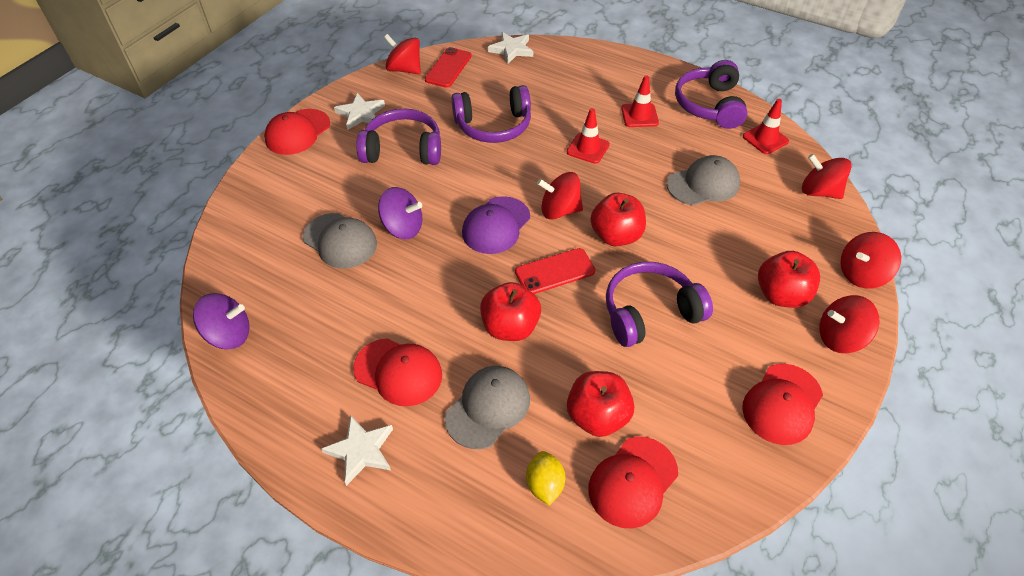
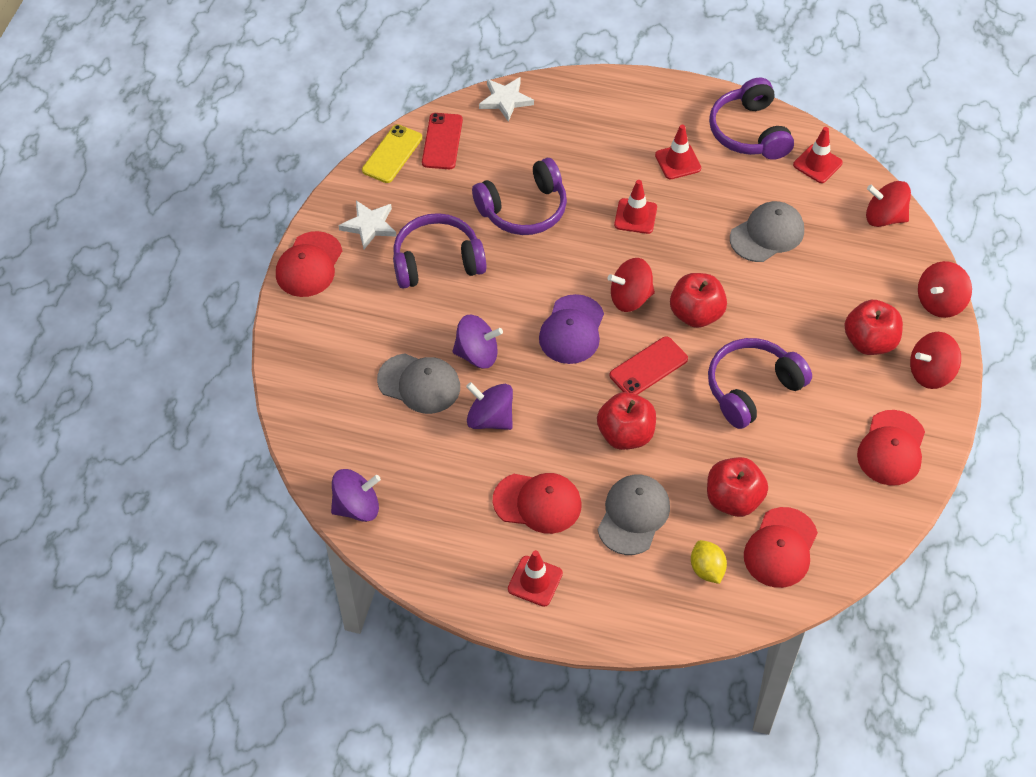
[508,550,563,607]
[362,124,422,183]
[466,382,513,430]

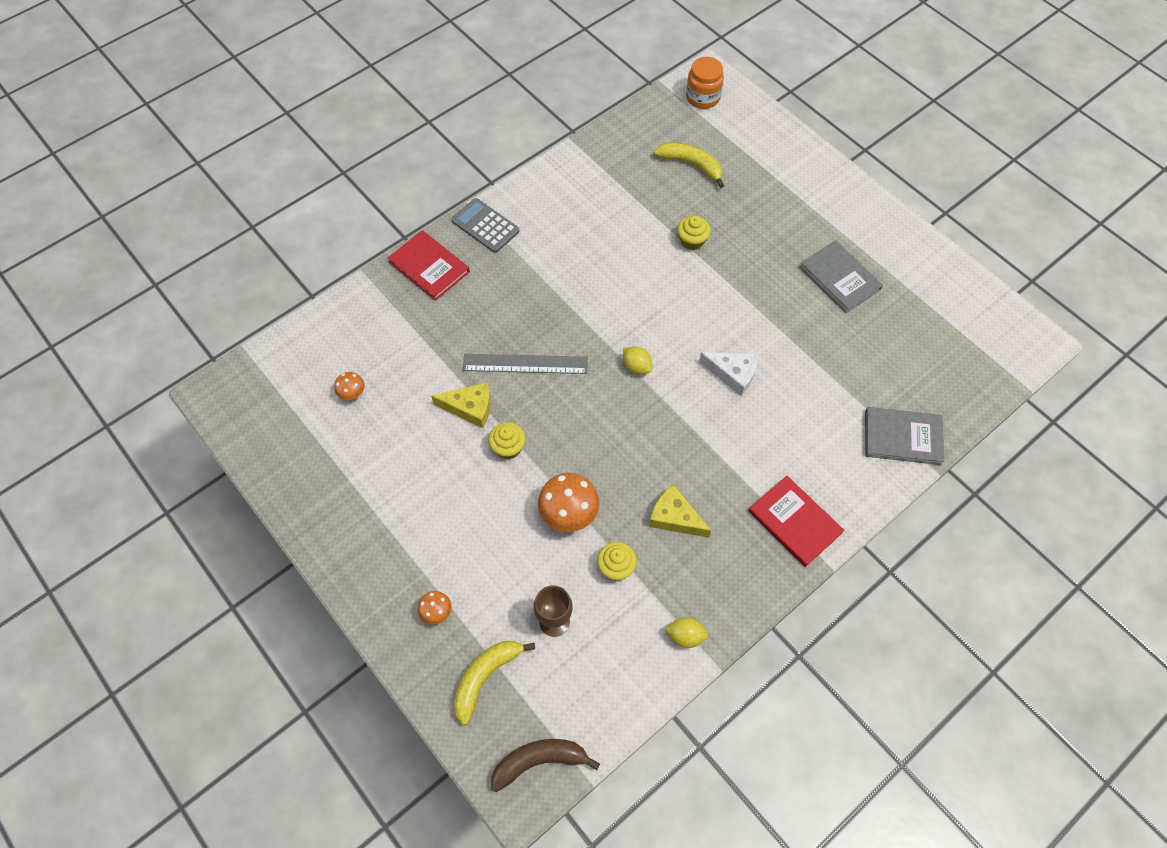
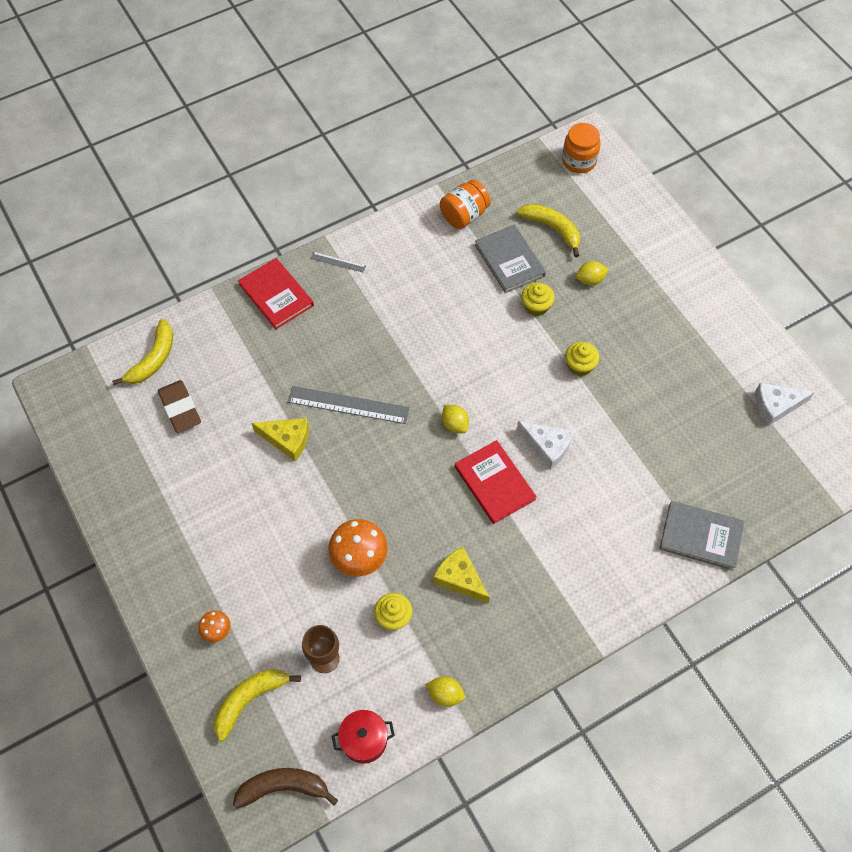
[158,380,201,433]
[311,252,366,272]
[565,342,599,376]
[455,440,537,524]
[475,225,546,293]
[112,319,173,385]
[332,710,395,764]
[440,180,491,229]
[576,261,609,285]
[755,383,815,426]

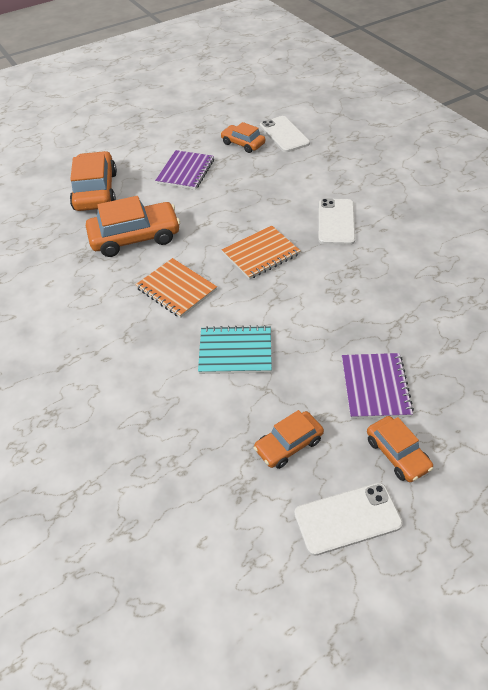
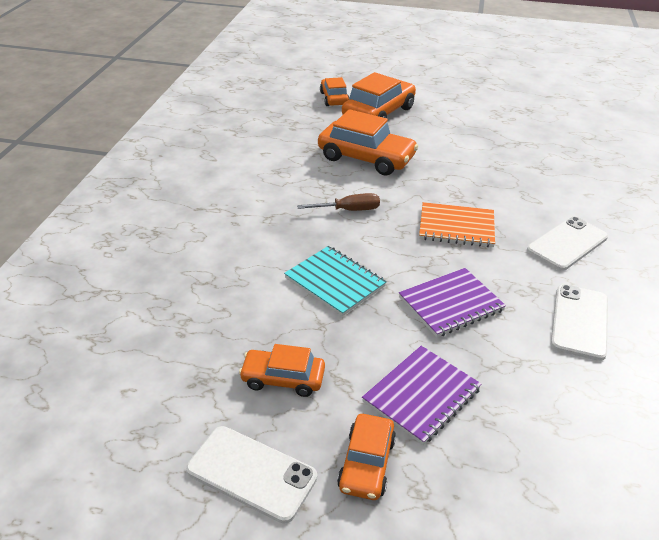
[297,193,380,211]
[399,268,506,337]
[320,77,349,106]
[551,284,608,361]

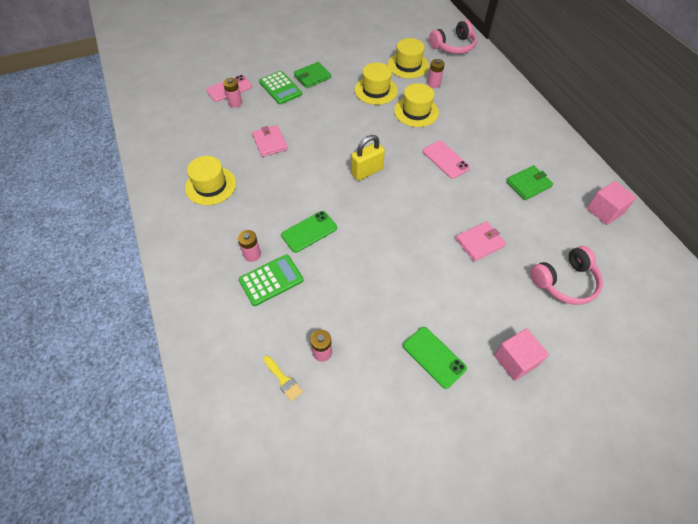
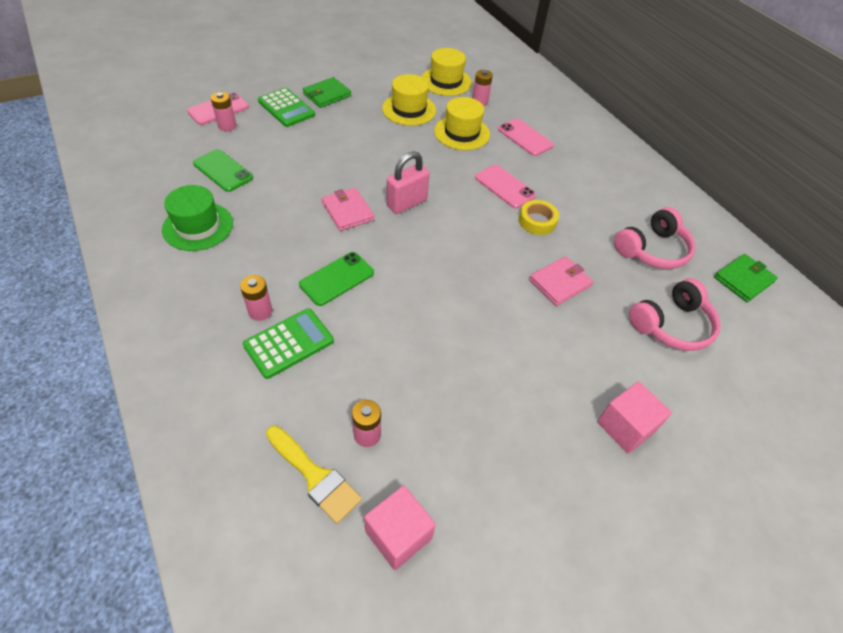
[162,185,233,251]
[322,188,374,231]
[266,426,362,524]
[387,151,430,214]
[193,149,253,192]
[614,207,696,269]
[714,254,778,302]
[364,485,436,570]
[498,118,554,156]
[519,200,559,235]

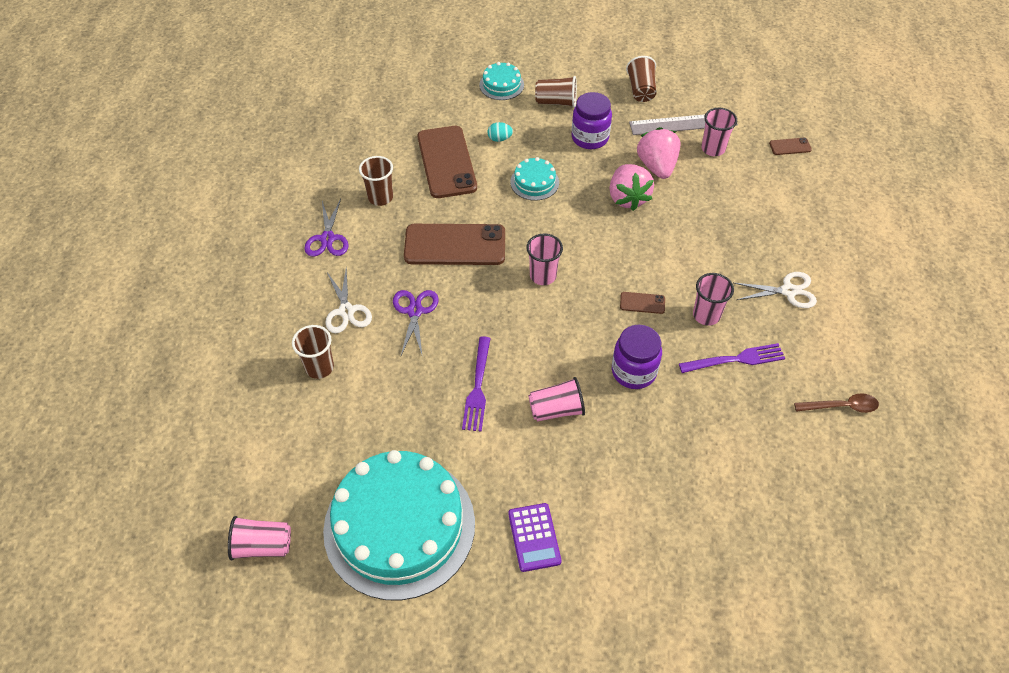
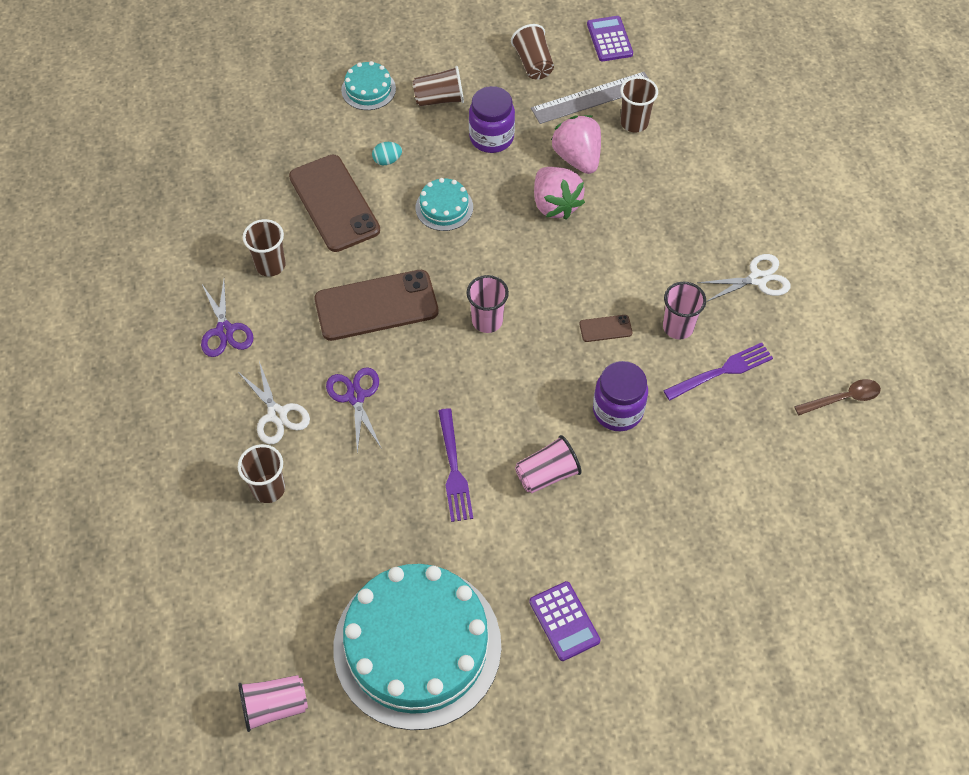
[620,77,658,133]
[769,138,812,155] (first image)
[587,16,633,61]

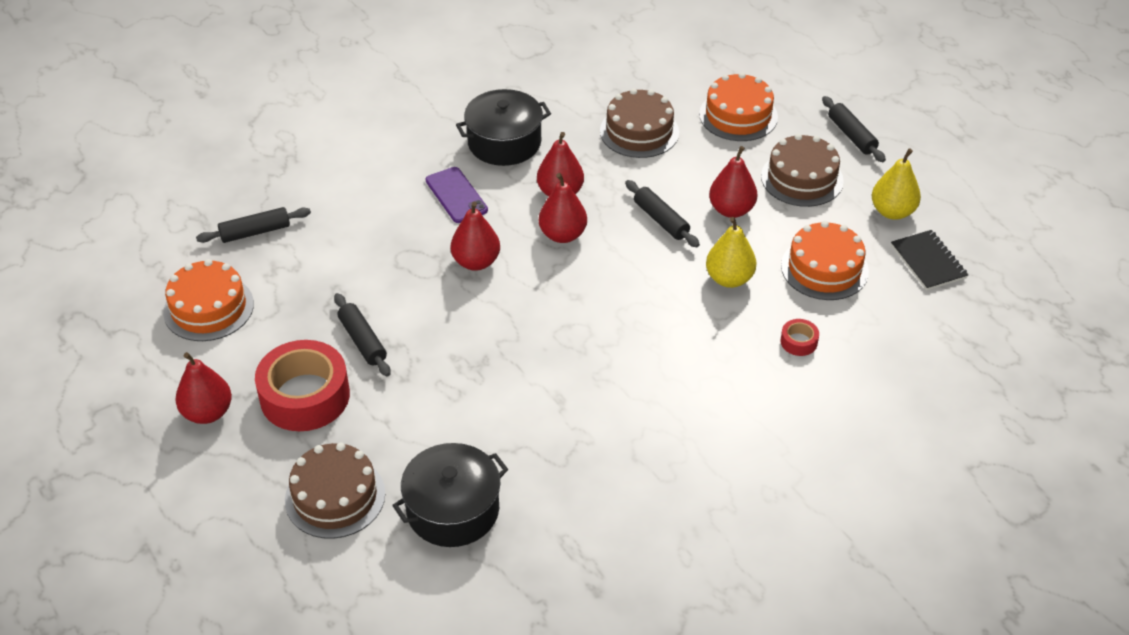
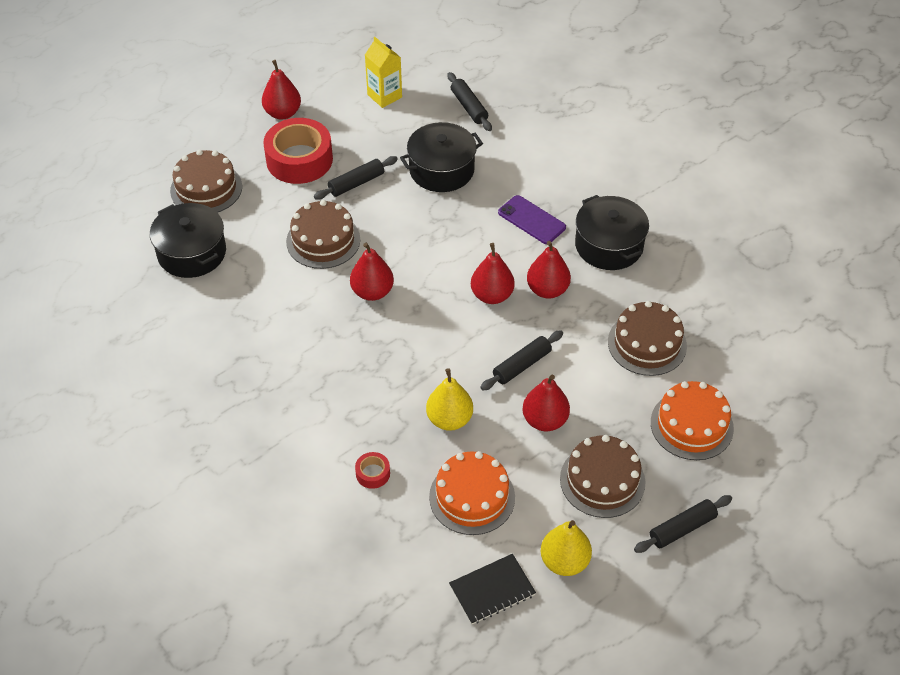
[365,37,402,108]
[498,195,566,244]
[350,243,394,301]
[286,200,360,269]
[400,122,483,192]

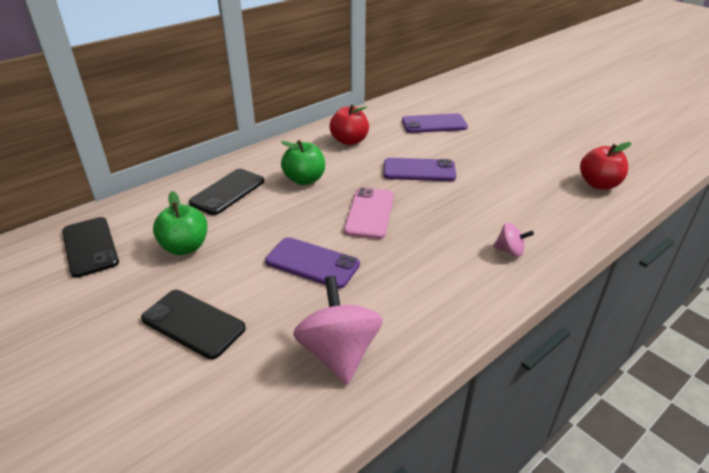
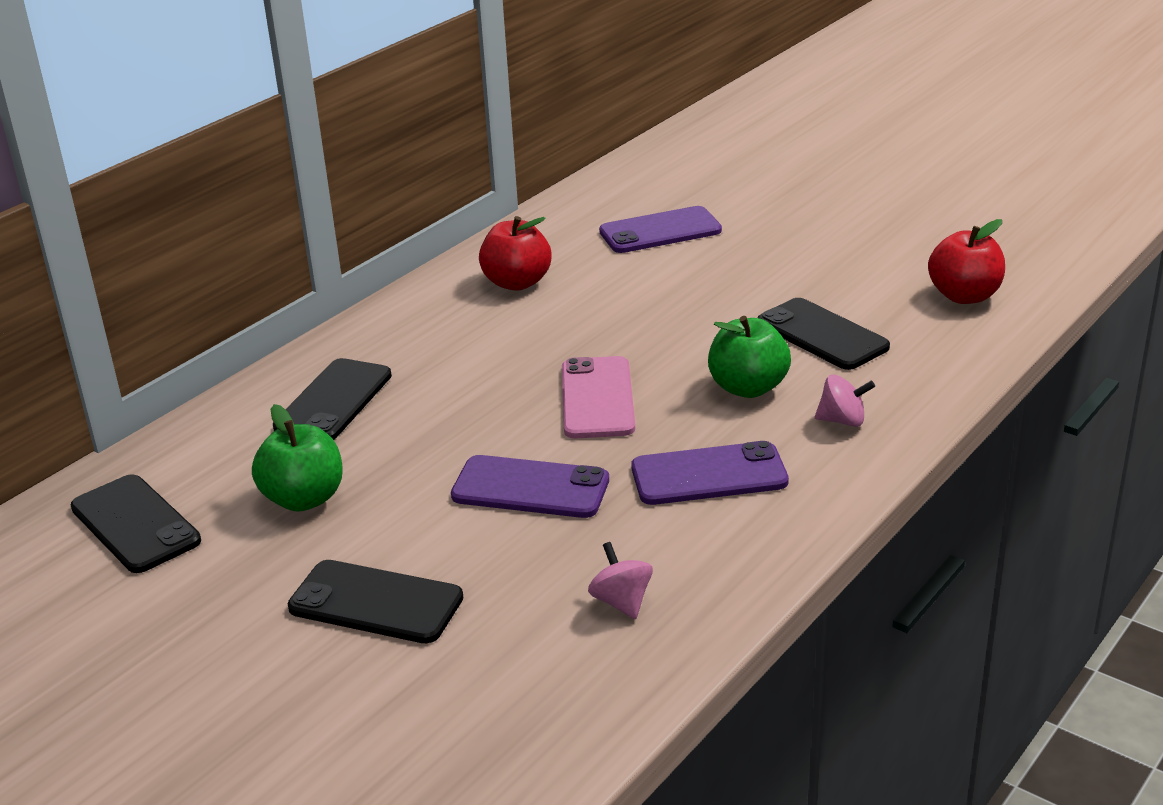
[708,316,791,398]
[588,542,653,619]
[631,441,789,505]
[758,298,890,370]

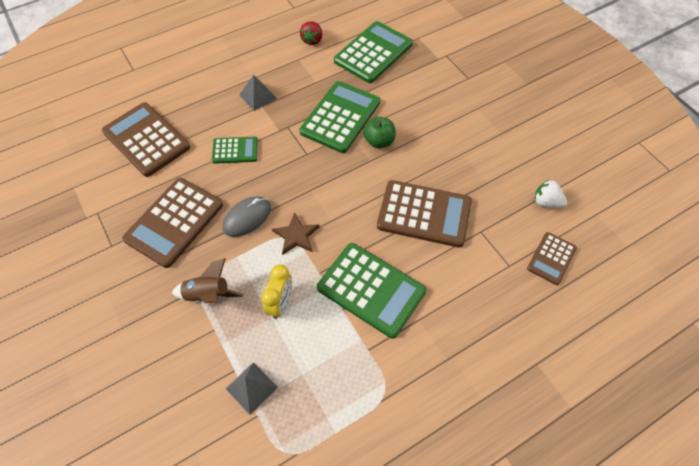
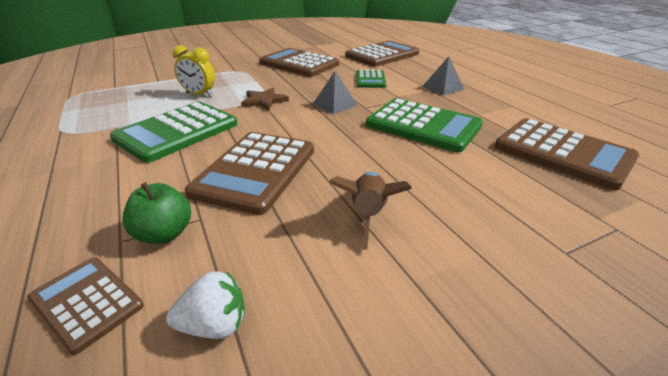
[329,172,412,250]
[223,196,271,237] (first image)
[312,71,358,115]
[300,22,322,46] (first image)
[495,118,639,190]
[122,182,191,244]
[166,271,245,339]

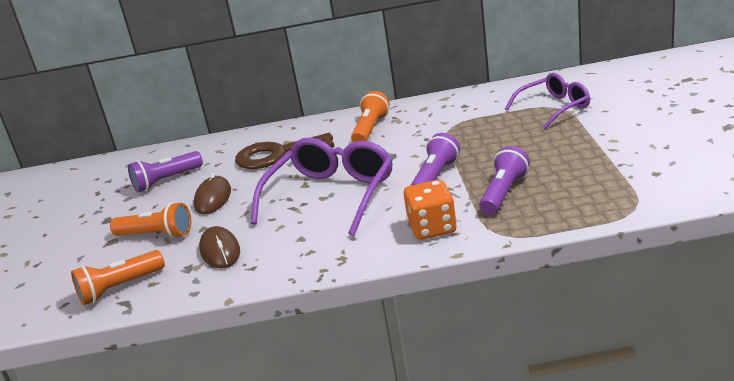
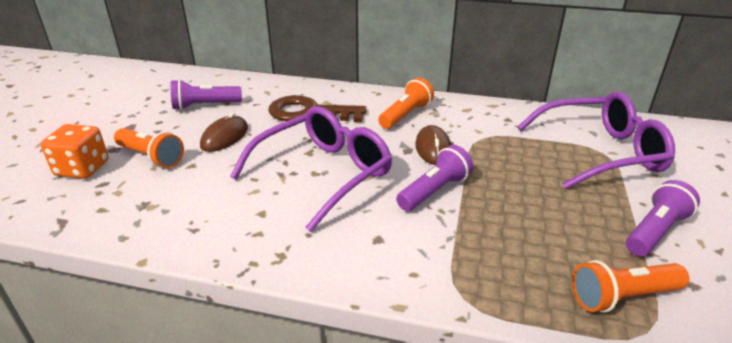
[572,260,689,313]
[415,125,451,165]
[41,124,109,179]
[626,180,700,256]
[517,92,675,189]

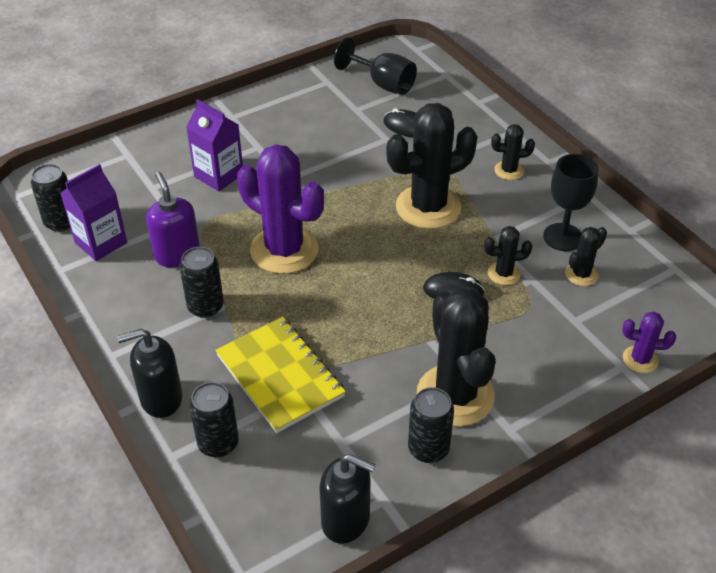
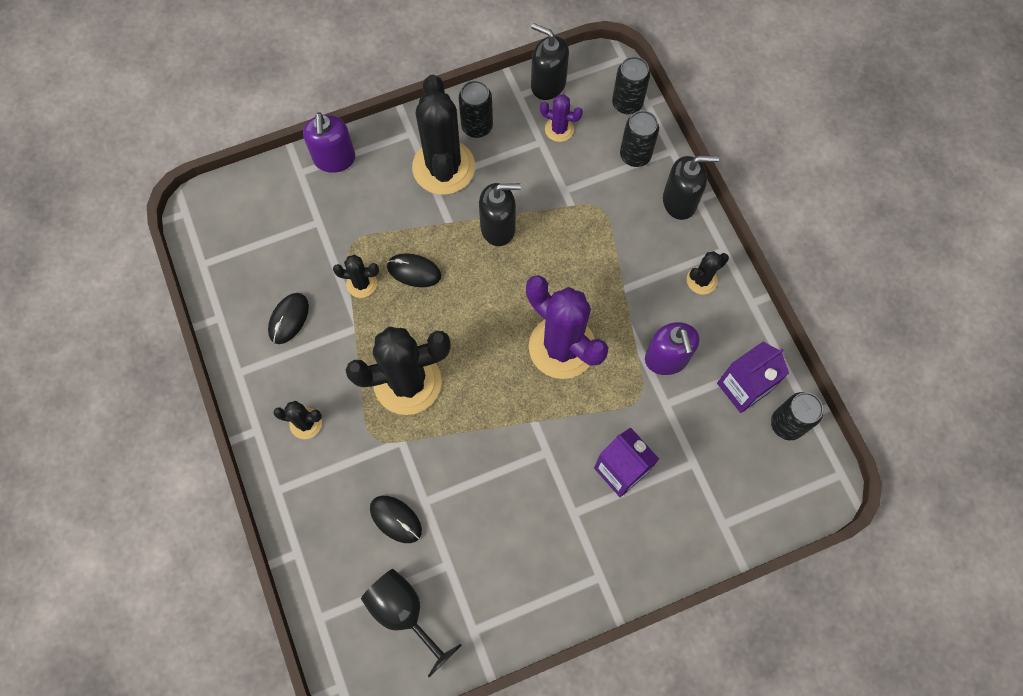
[612,56,650,114]
[215,317,346,433] (first image)
[268,293,309,344]
[687,251,729,295]
[540,94,583,142]
[303,112,355,173]
[479,183,521,246]

